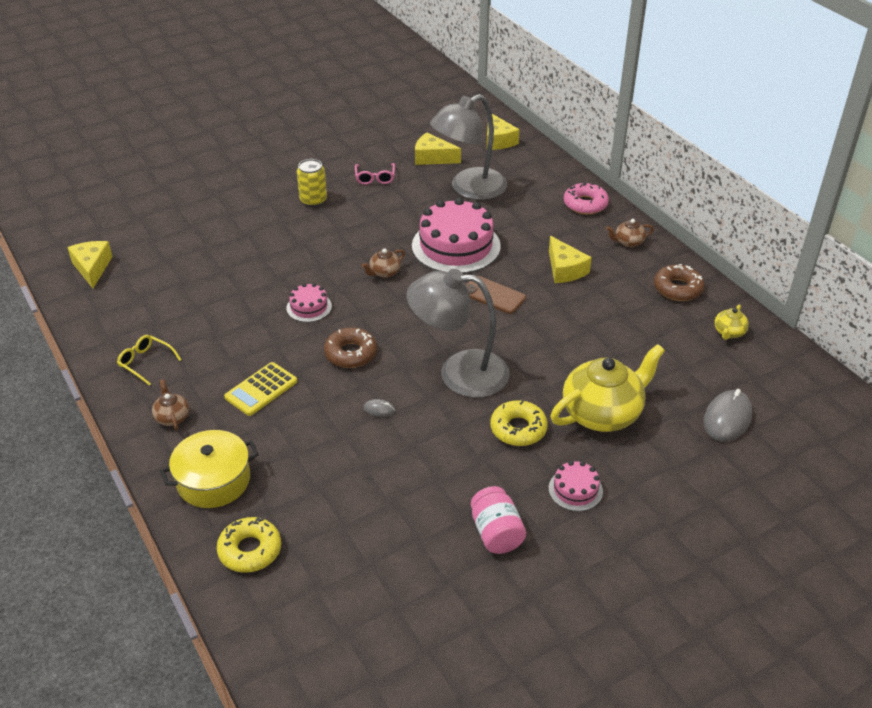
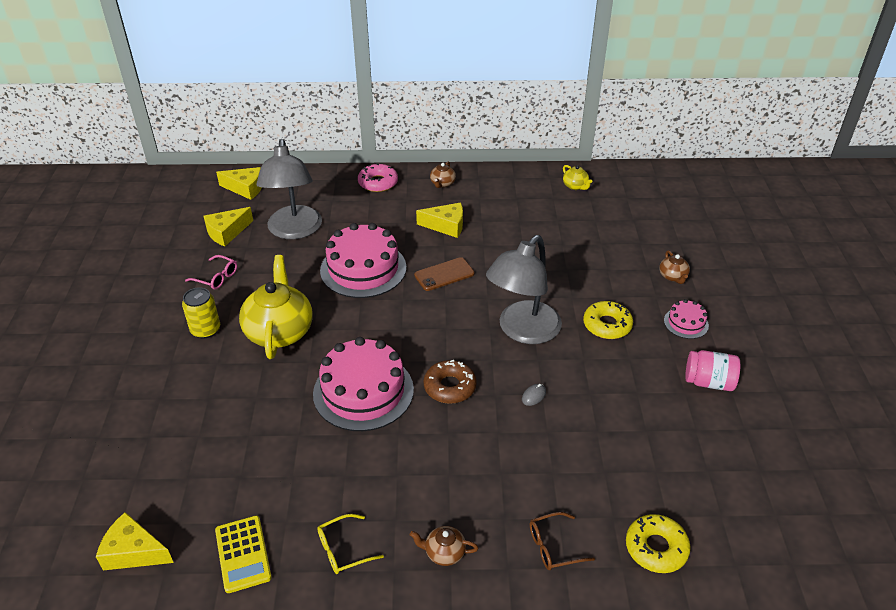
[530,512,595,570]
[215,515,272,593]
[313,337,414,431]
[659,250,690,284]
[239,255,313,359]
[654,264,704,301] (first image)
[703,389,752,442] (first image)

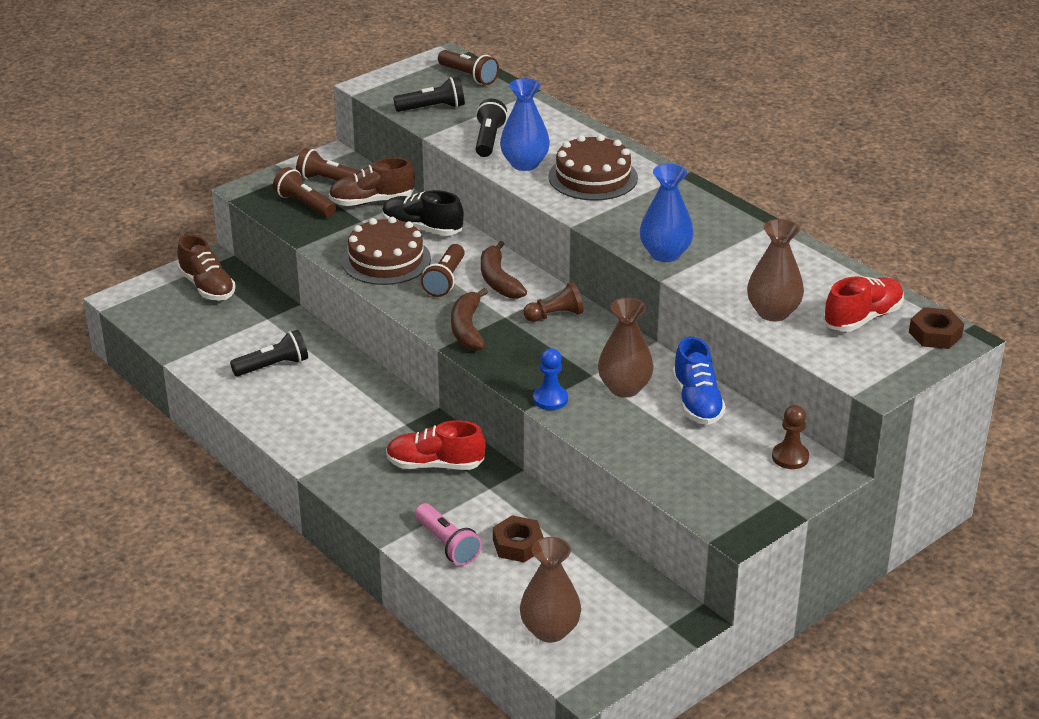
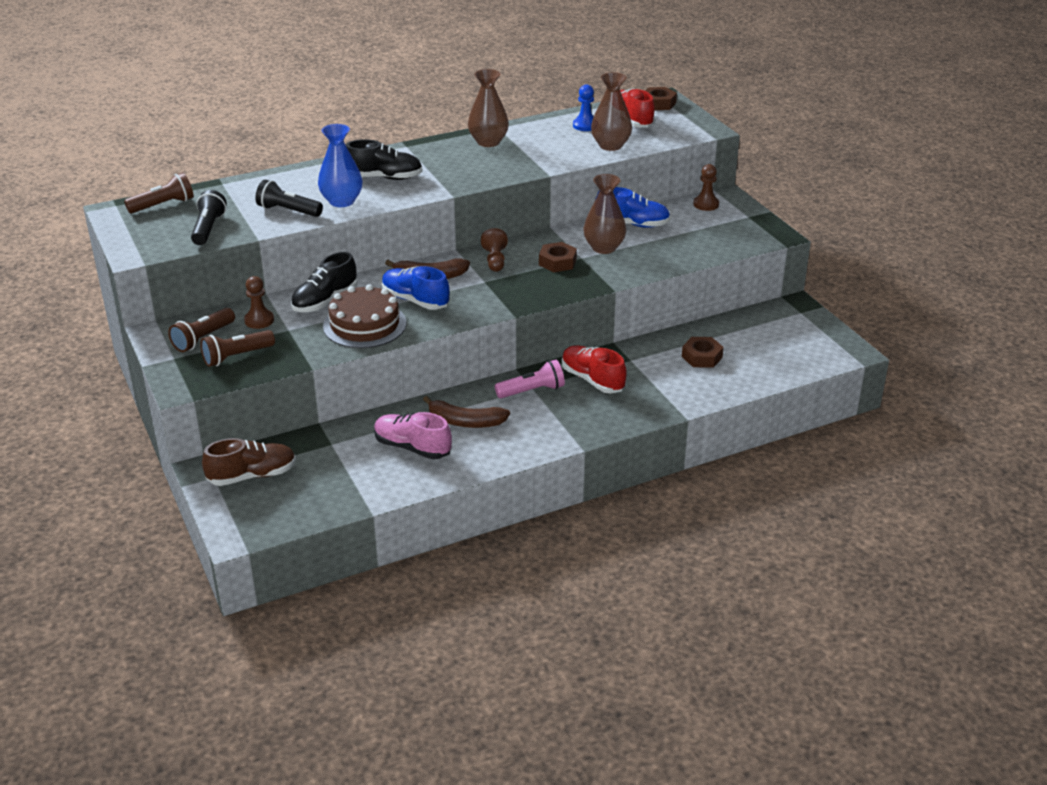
[374,412,452,459]
[244,276,274,329]
[562,345,627,394]
[495,359,565,398]
[382,266,450,310]
[423,396,510,428]
[468,69,509,147]
[573,84,594,131]
[346,139,423,180]
[640,164,693,262] (first image)
[539,242,577,272]

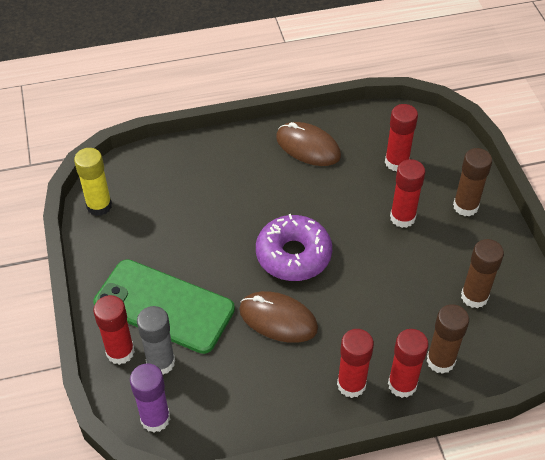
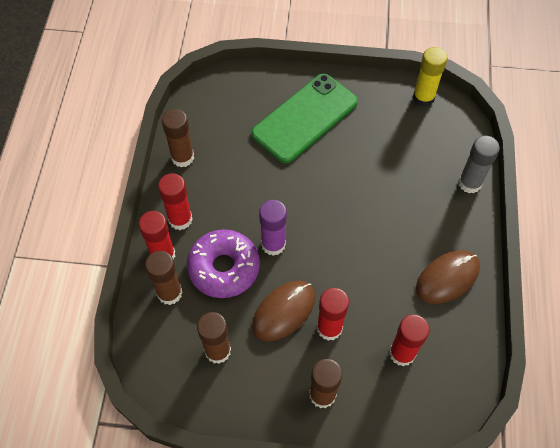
[93,295,135,365] (first image)
[259,200,287,256]
[458,136,500,193]
[252,280,315,342]
[187,229,260,298]
[162,109,194,167]

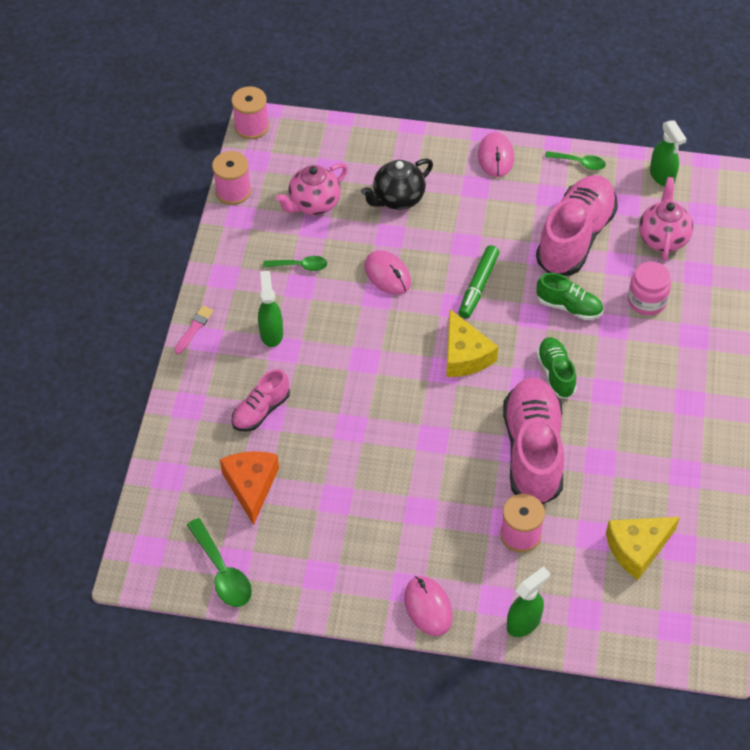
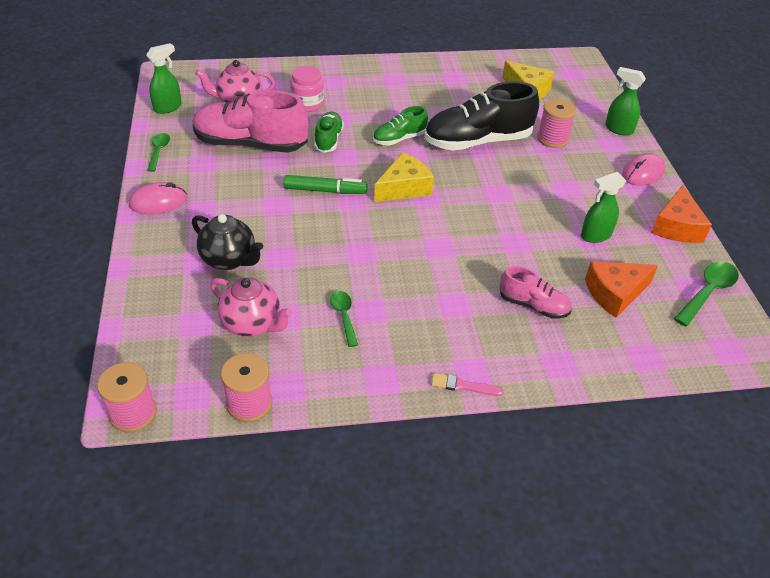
[581,172,626,243]
[365,250,411,295] (first image)
[424,81,539,151]
[651,185,712,243]

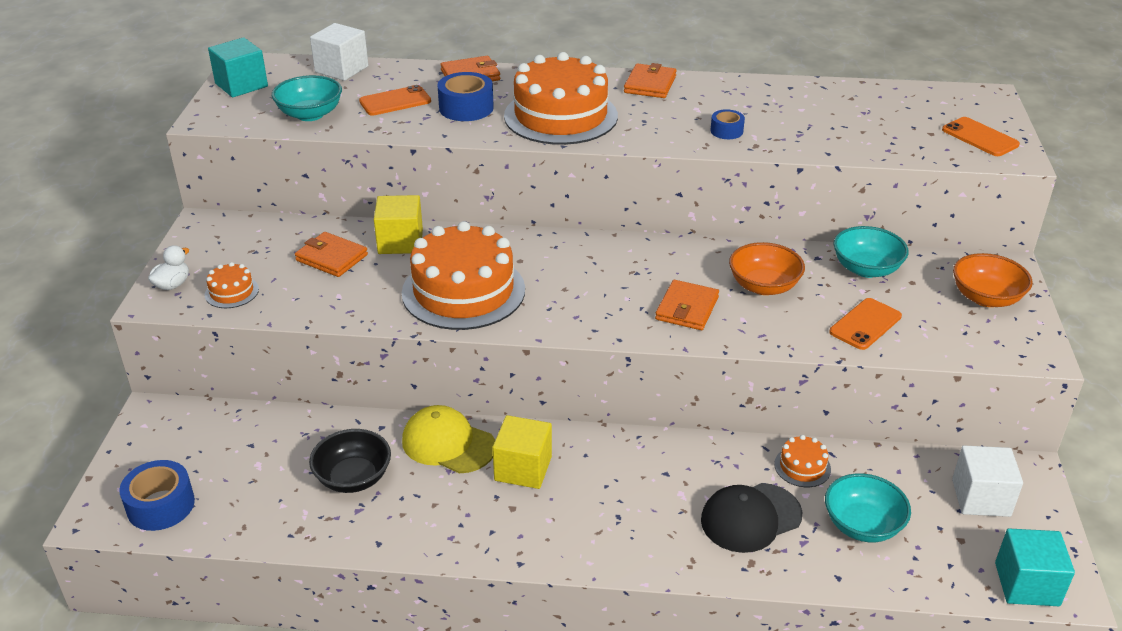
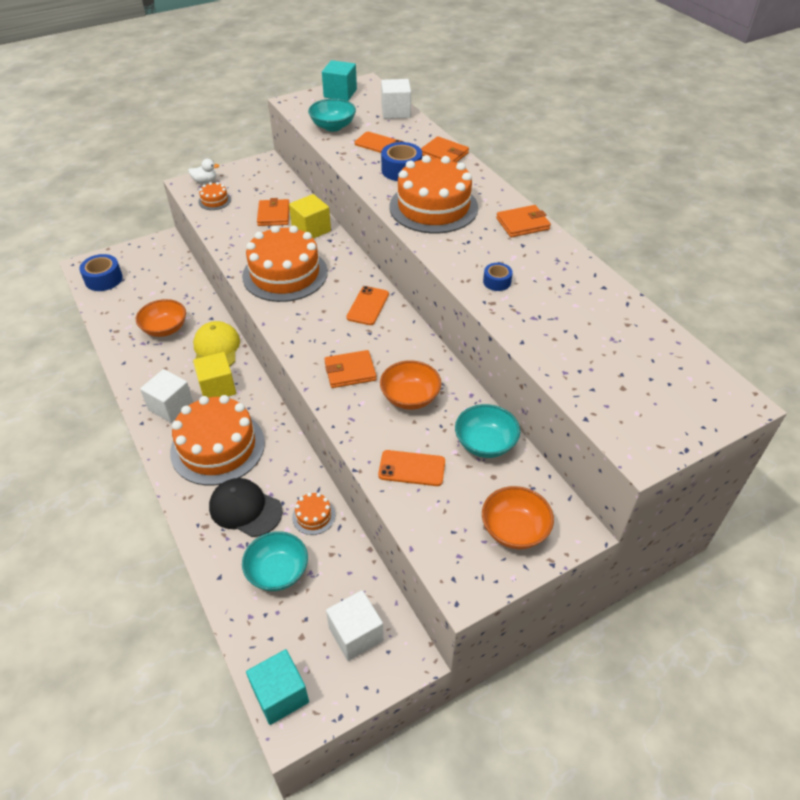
[136,299,186,337]
[346,286,389,325]
[140,369,194,423]
[170,395,265,485]

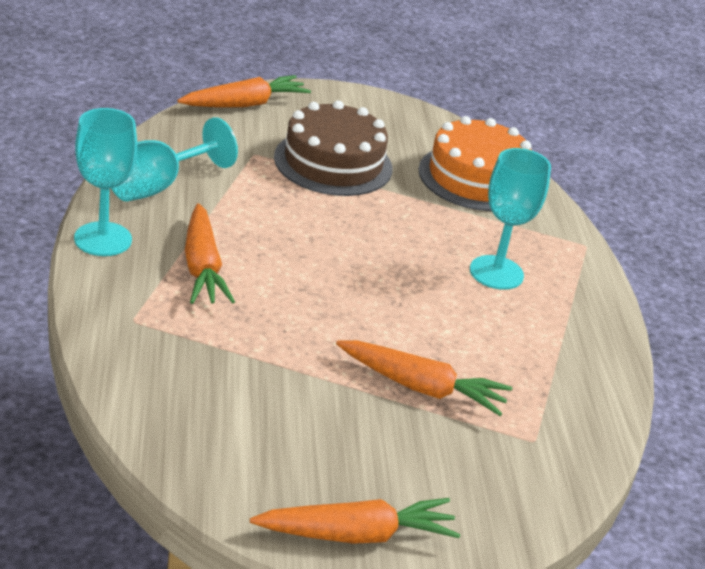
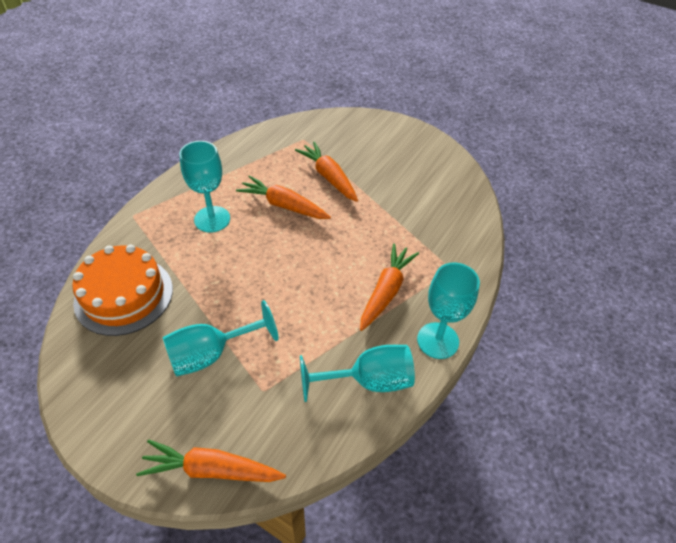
[236,175,331,219]
[163,300,279,377]

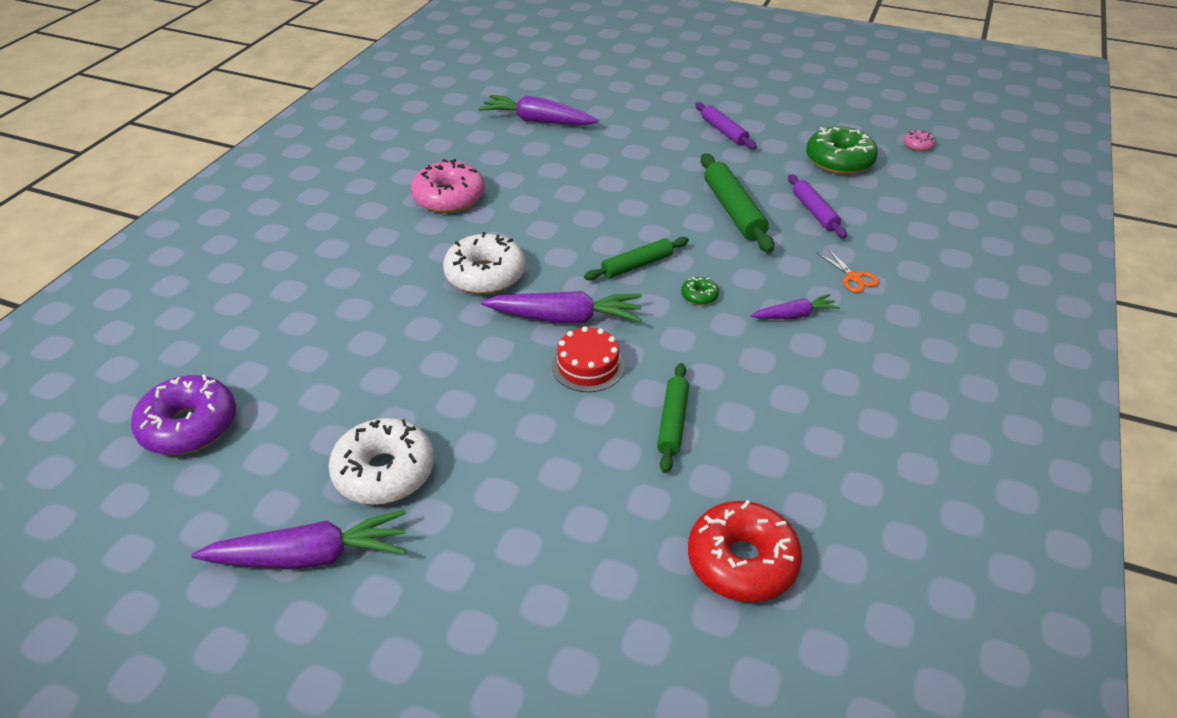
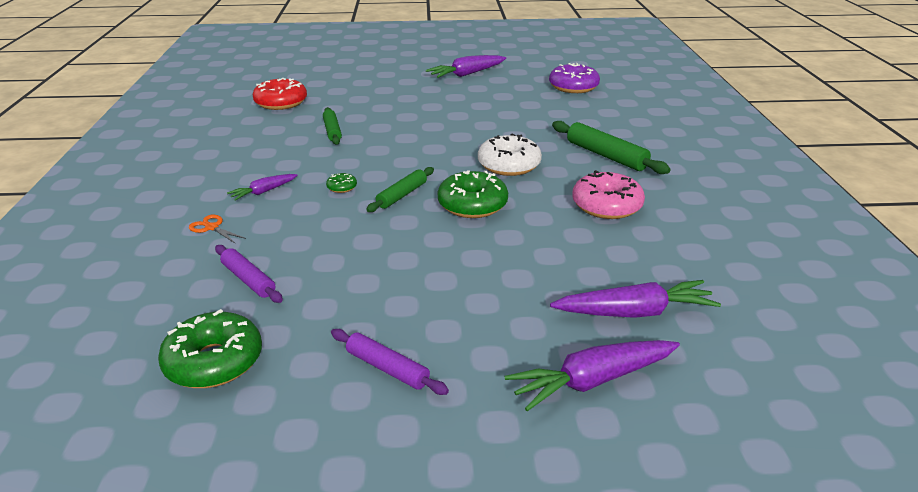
[328,418,434,505] (first image)
[505,340,680,411]
[552,326,625,392] (first image)
[552,121,671,174]
[904,130,936,151] (first image)
[438,170,508,218]

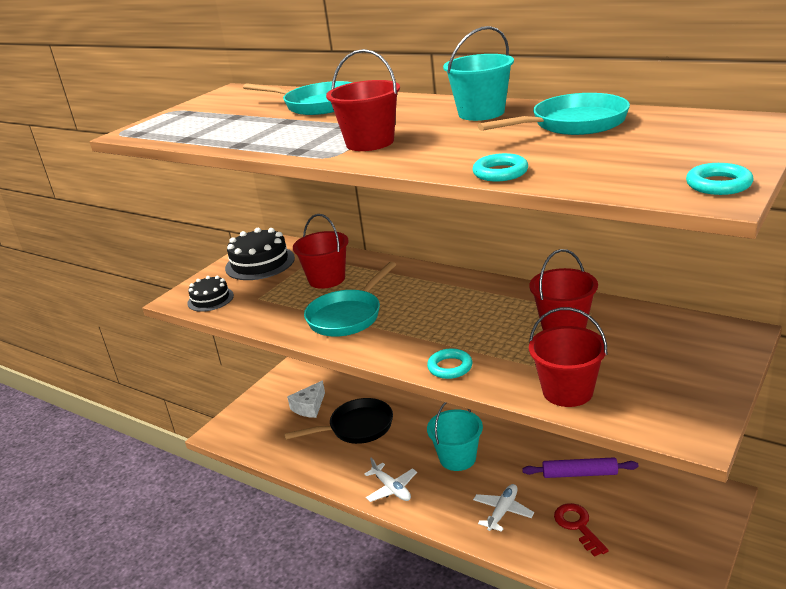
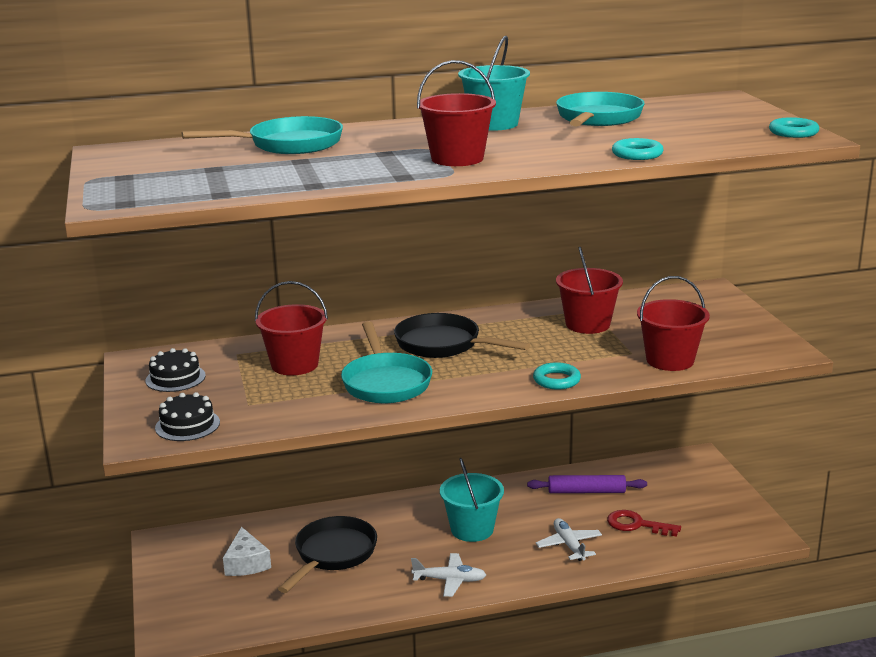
[146,348,206,392]
[527,475,647,493]
[394,313,530,358]

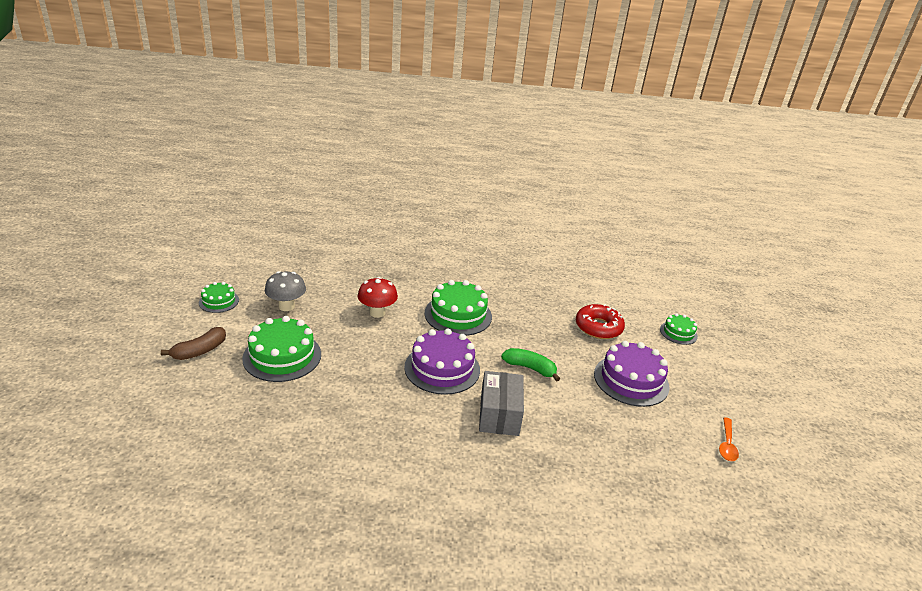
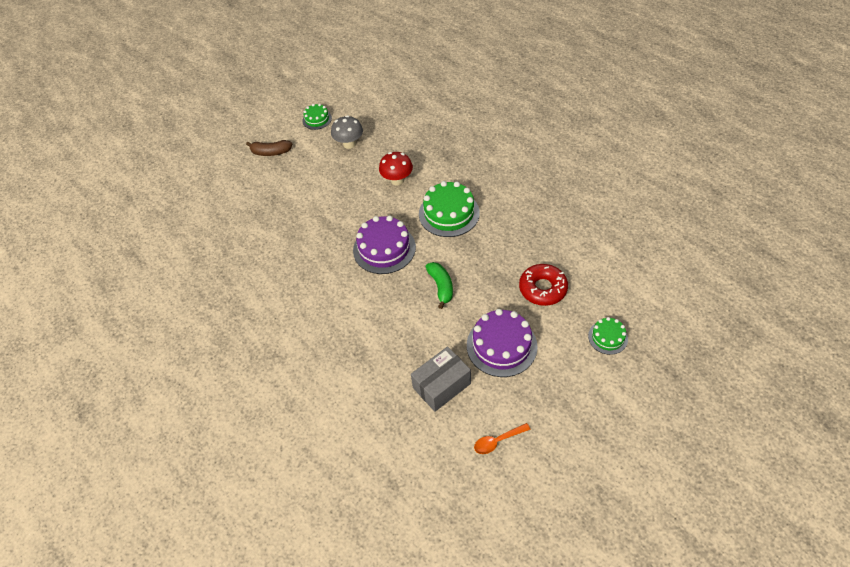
[242,316,321,382] (first image)
[411,346,471,412]

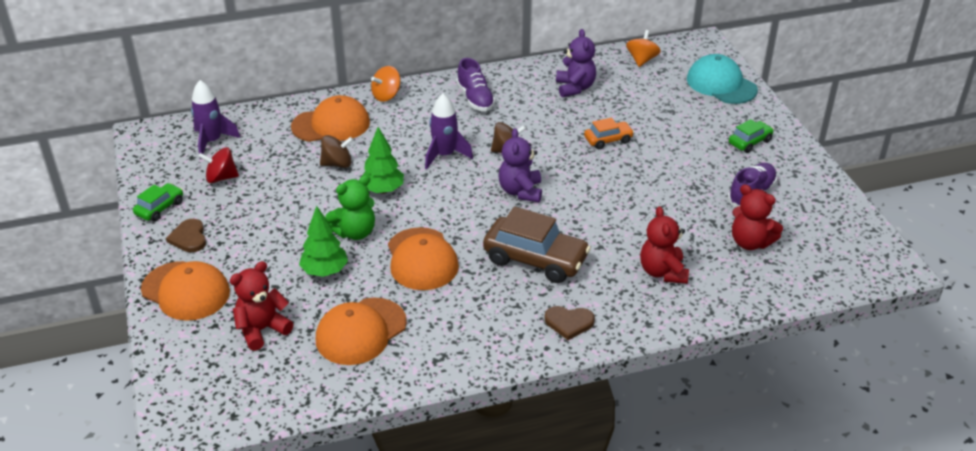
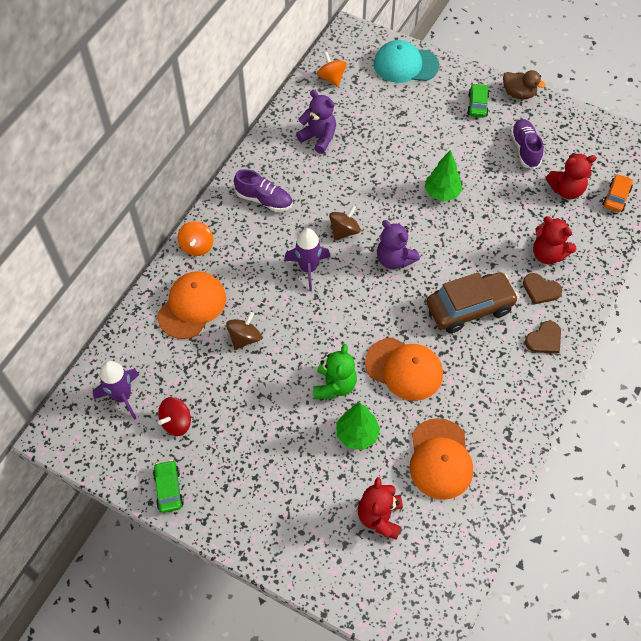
[141,261,230,321] (first image)
[523,273,562,304]
[424,150,463,202]
[602,174,633,212]
[503,70,546,99]

